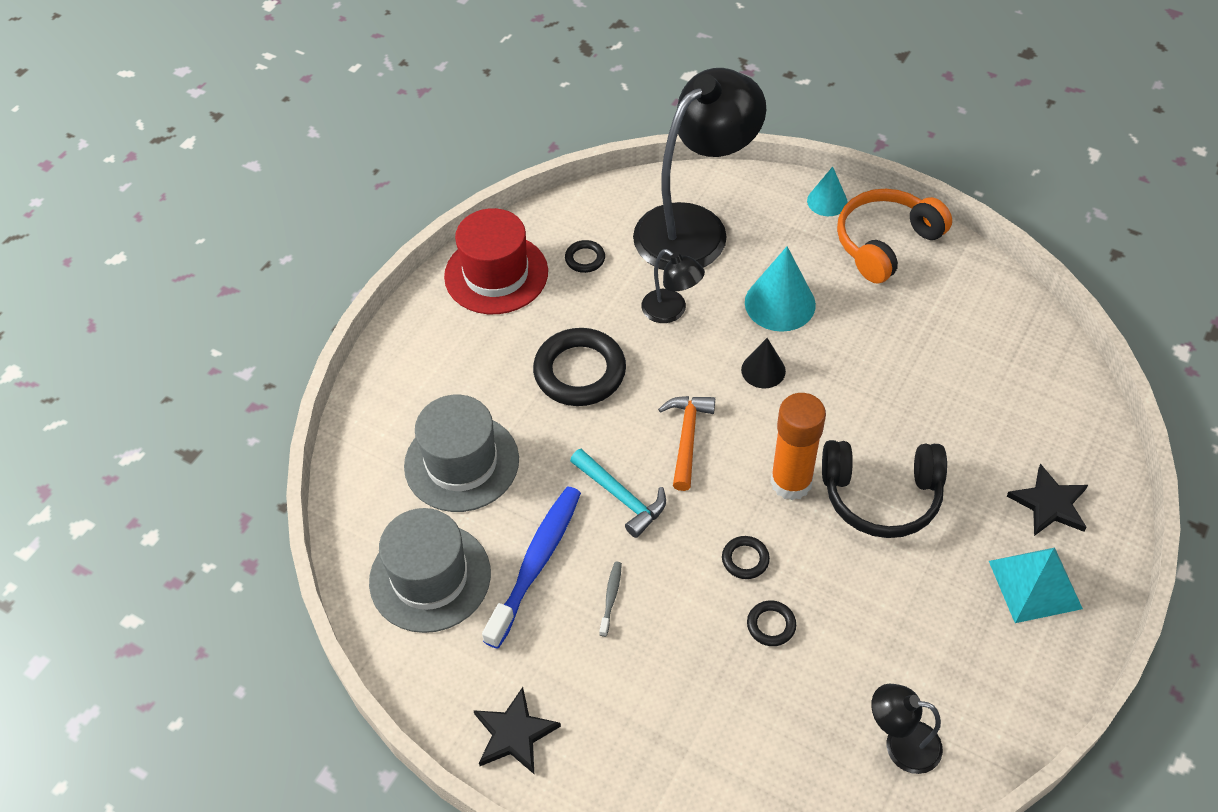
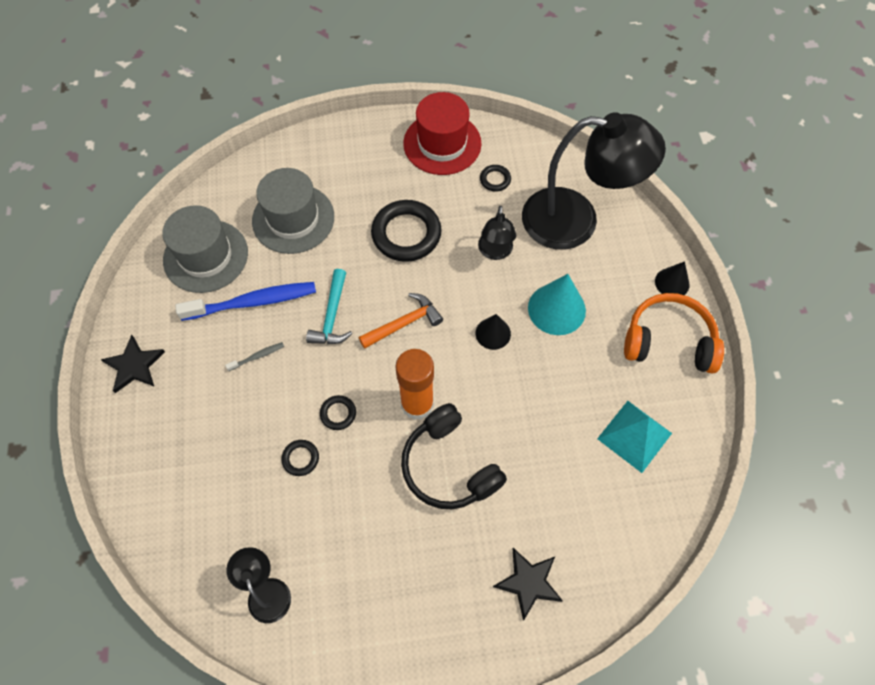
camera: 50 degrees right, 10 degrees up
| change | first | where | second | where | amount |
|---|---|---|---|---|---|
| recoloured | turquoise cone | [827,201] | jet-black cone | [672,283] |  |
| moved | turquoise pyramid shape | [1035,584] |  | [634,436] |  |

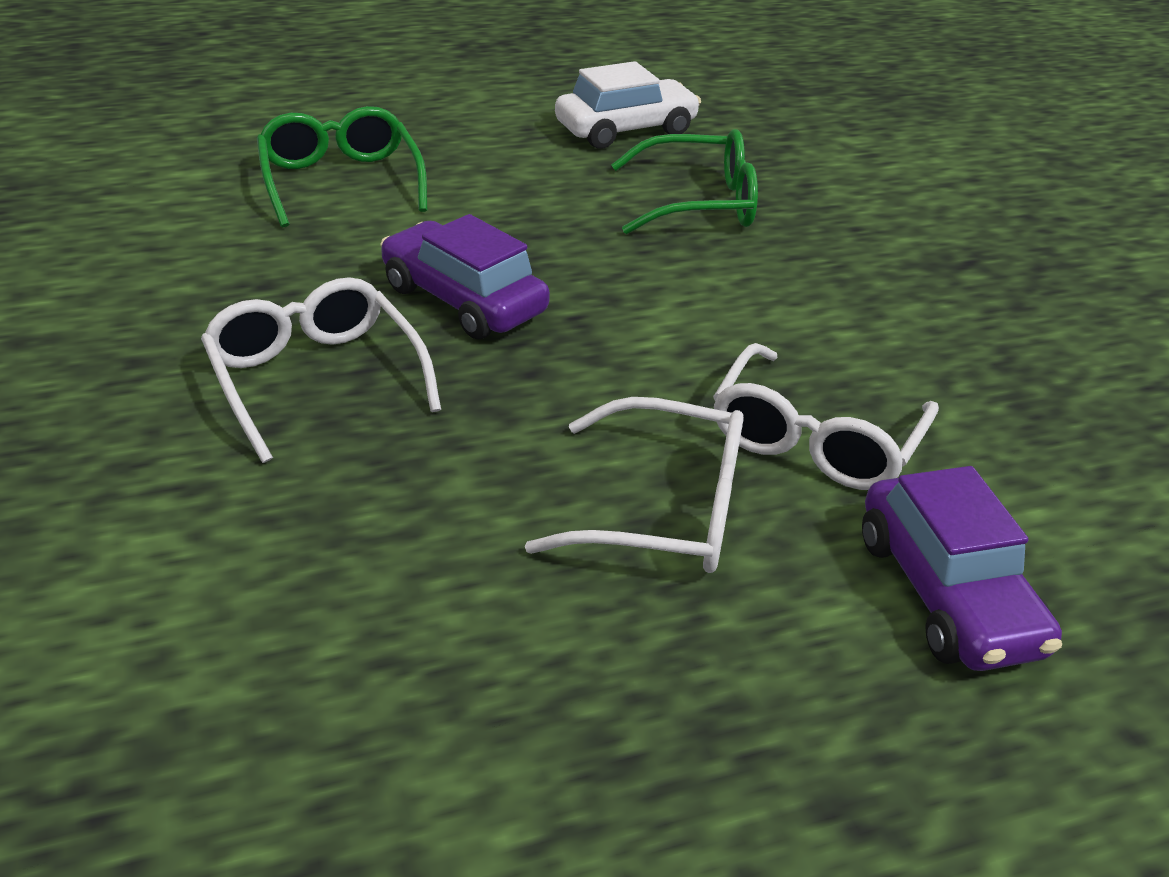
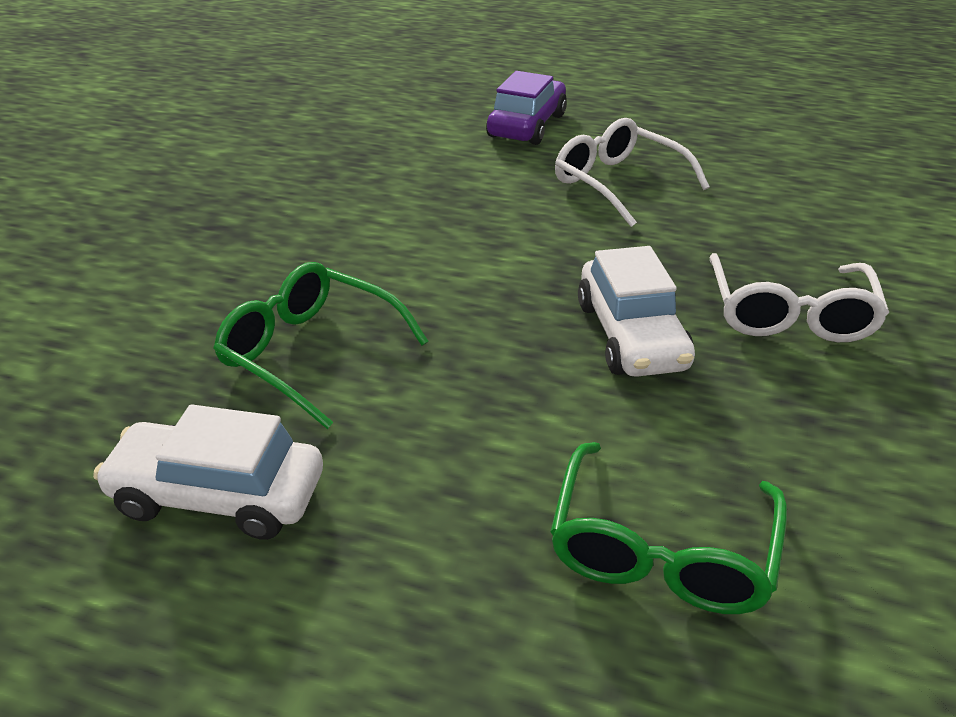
camera: 140 degrees left, 0 degrees up
| change | first | where | second | where | amount |
|---|---|---|---|---|---|
| recoloured | royal purple car | [463,300] | white car | [631,335] |  |
| removed | white glasses | [814,439] |  |  |  |

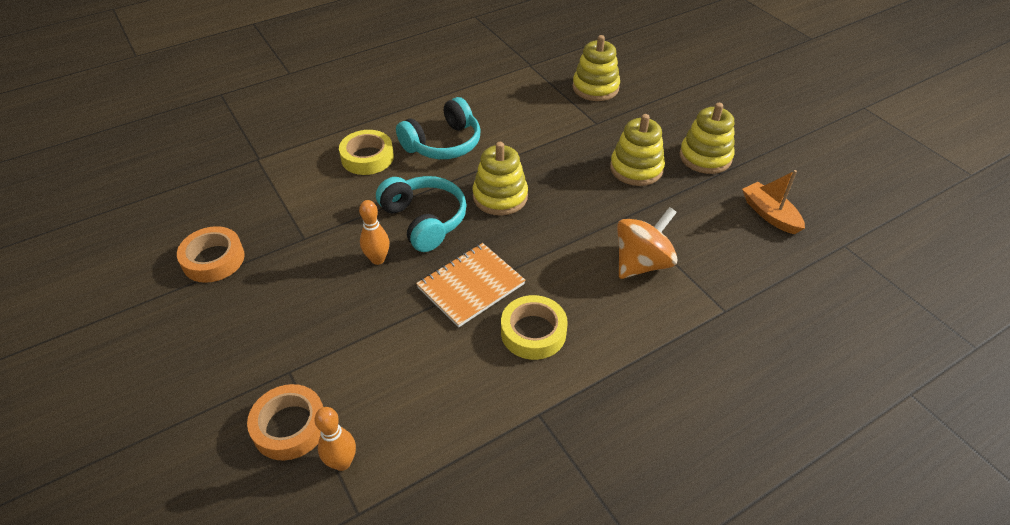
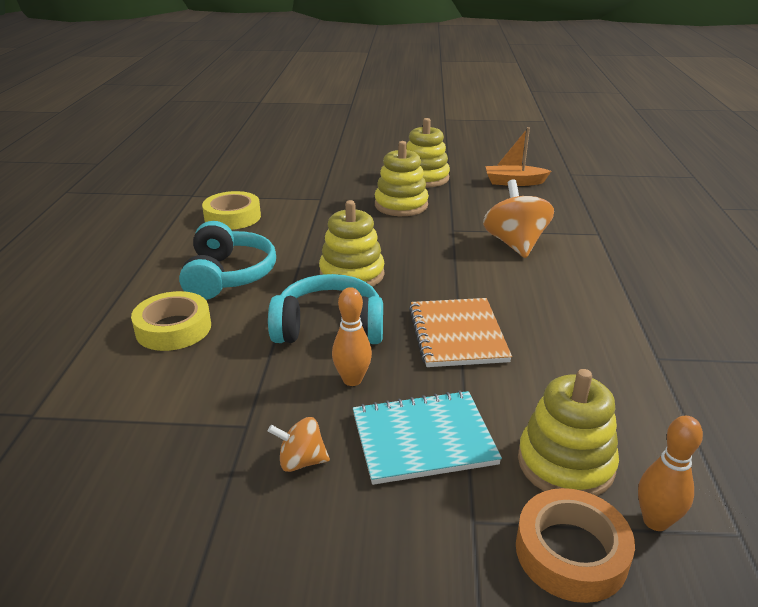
camera: 55 degrees left, 15 degrees down
| change | first | where | second | where | amount |
|---|---|---|---|---|---|
| moved | yellow stacking toy | [595,88] |  | [565,463] |  |
| removed | orange roll of tape | [213,259] |  |  |  |
| moved | yellow roll of tape | [533,332] |  | [232,217] |  |
| added |  |  | turquoise notepad | [423,439] |  |
| added |  |  | orange spinning top | [301,461] |  |

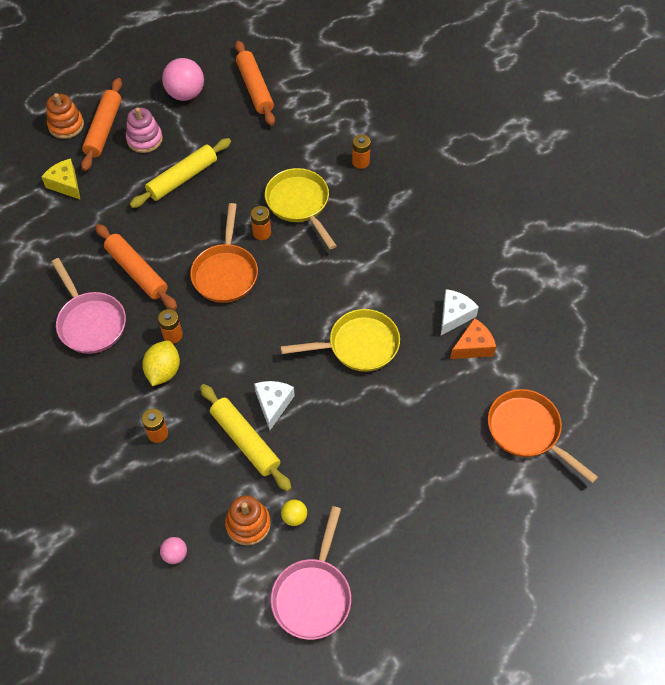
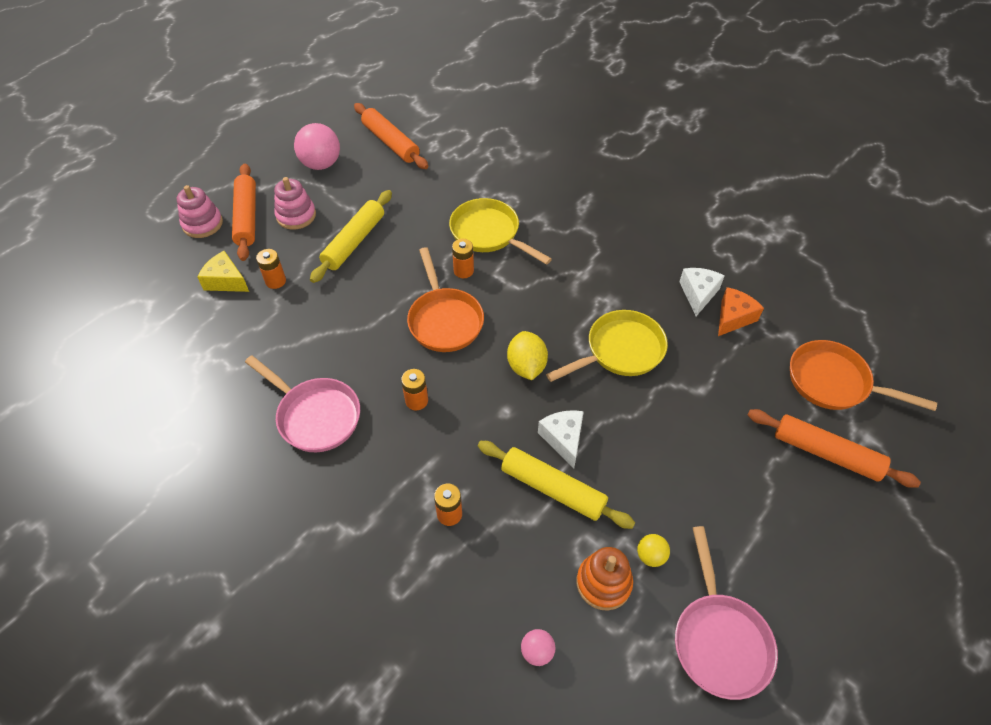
camera: 20 degrees left, 5 degrees down
| change | first | where | second | where | amount |
|---|---|---|---|---|---|
| recoloured | orange stacking toy | [66,125] | rosy stacking toy | [202,224] |  |
| moved | orange power cell | [360,162] |  | [275,281] |  |
| moved | orange pastry roller | [137,272] |  | [826,453] |  |
| moved | yellow citrus fruit | [163,371] |  | [526,366] |  |

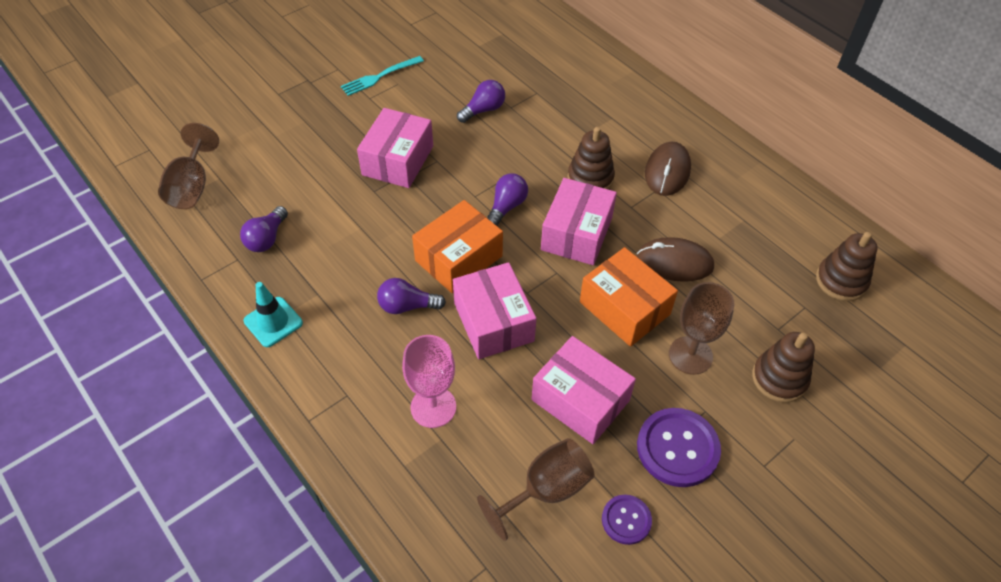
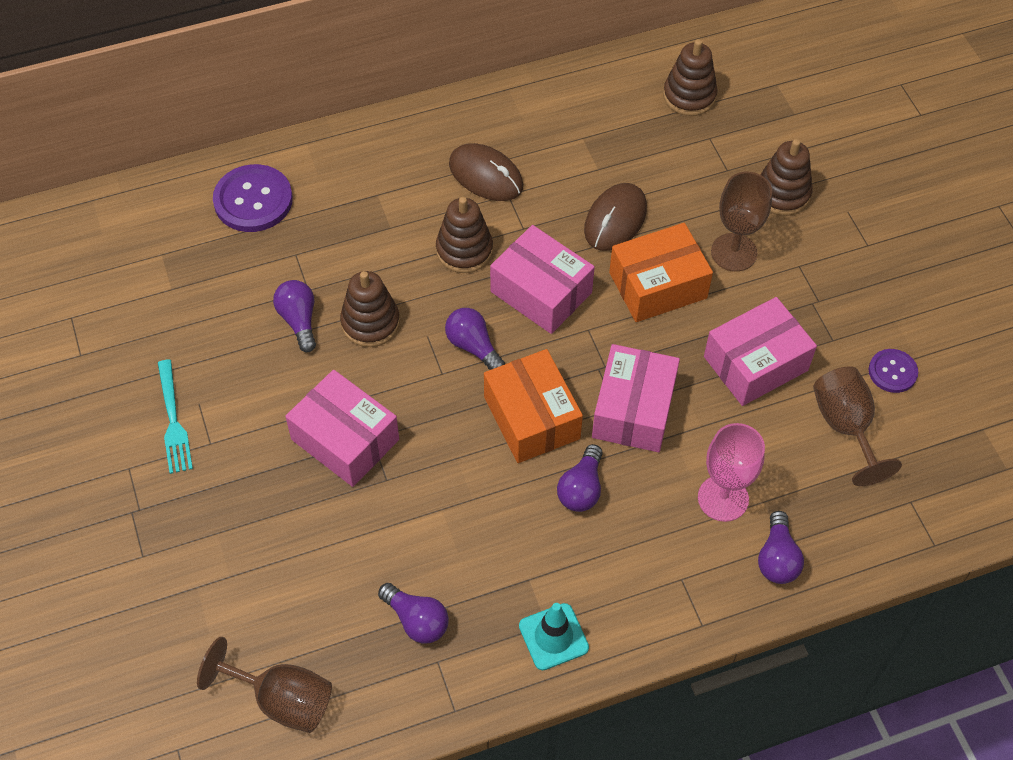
camera: 70 degrees left, 5 degrees up
| change | first | where | second | where | amount |
|---|---|---|---|---|---|
| turned | rosy parcel | [493,322] |  | [633,410] | 75 degrees counterclockwise |
| moved | royal purple button | [677,448] |  | [253,200] |  |
| added |  |  | russet stacking toy | [370,323] |  |
| added |  |  | royal purple bulb | [777,558] |  |

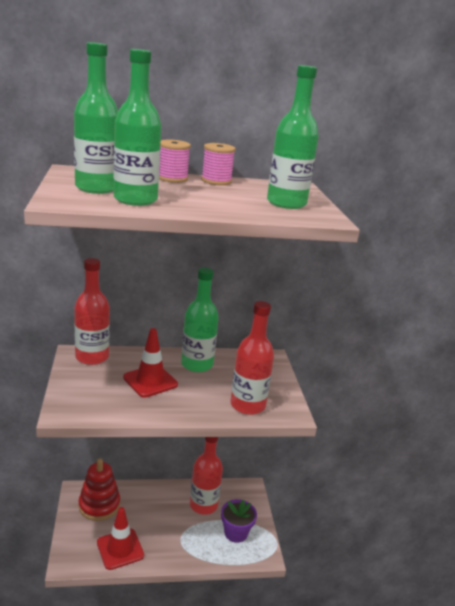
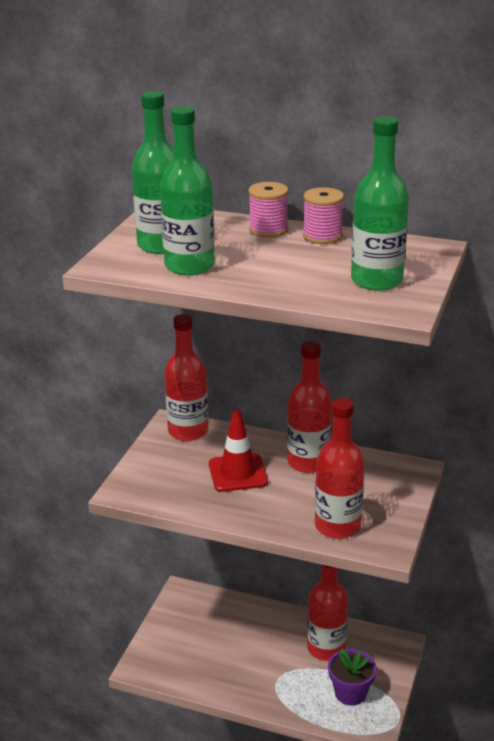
camera: 30 degrees right, 5 degrees up
| change | first | where | second | where | amount |
|---|---|---|---|---|---|
| recoloured | leaf-green bottle | [197,364] | crimson bottle | [308,462] |  |
| removed | crimson stacking toy | [99,505] |  |  |  |
| removed | crimson traffic cone | [120,549] |  |  |  |

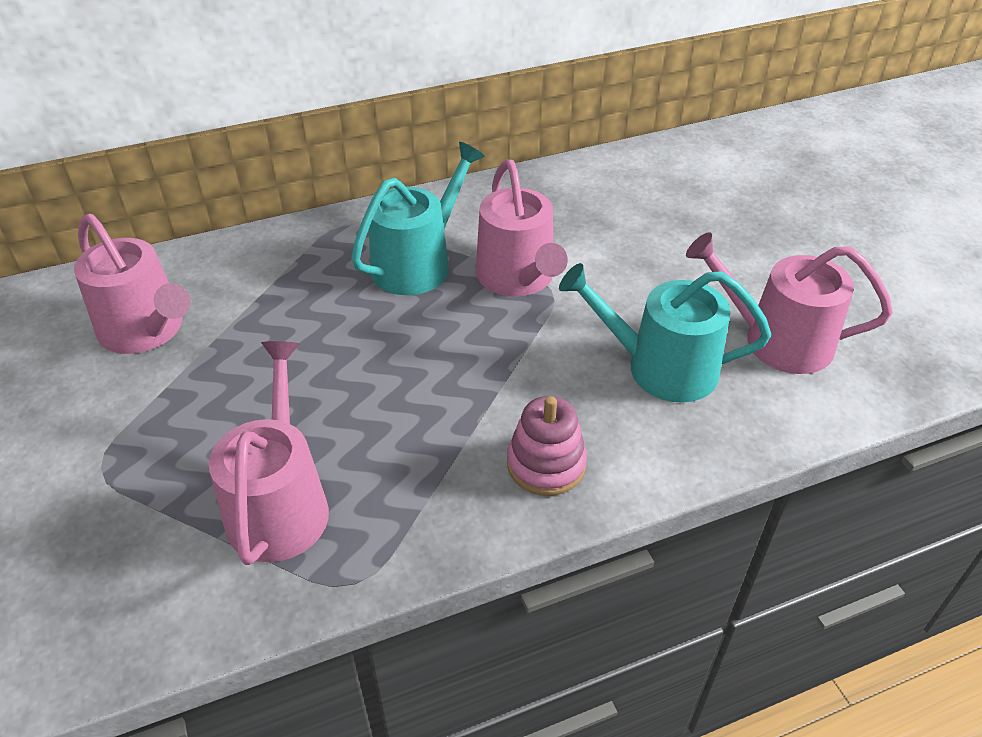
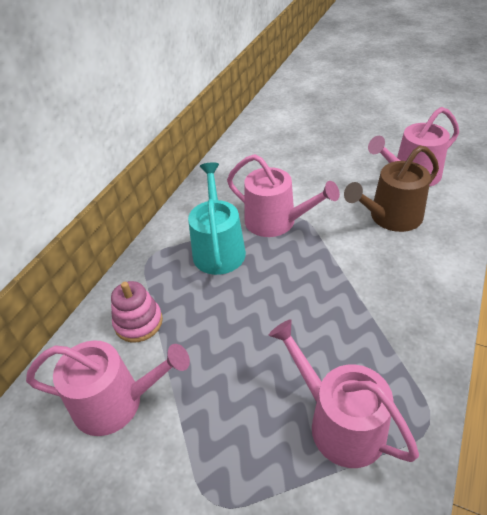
camera: 40 degrees left, 0 degrees up
| change | first | where | second | where | amount |
|---|---|---|---|---|---|
| recoloured | turquoise sprinkling can | [661,367] | russet sprinkling can | [391,217] |  |
| moved | rosy stacking toy | [546,464] |  | [138,322] |  |

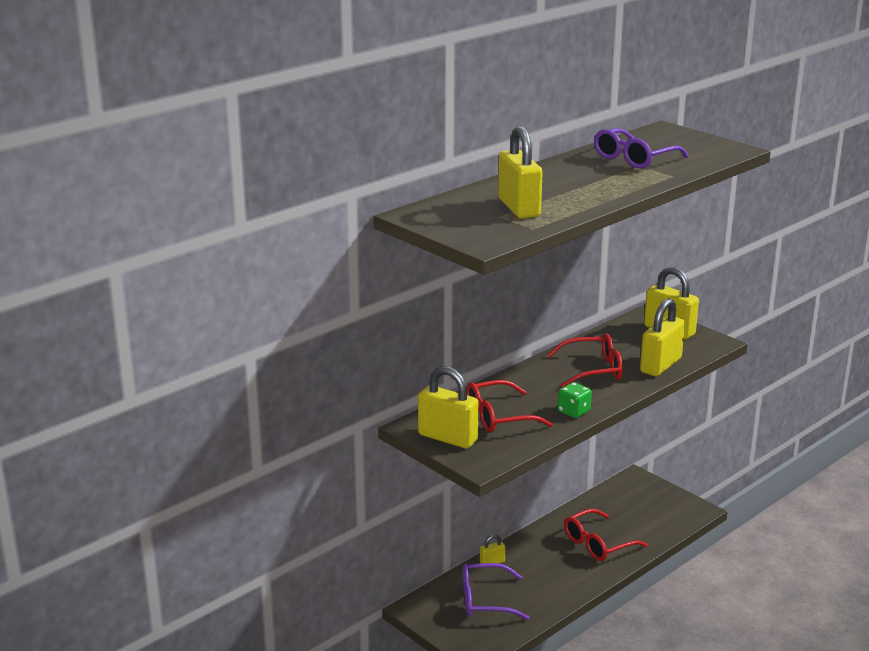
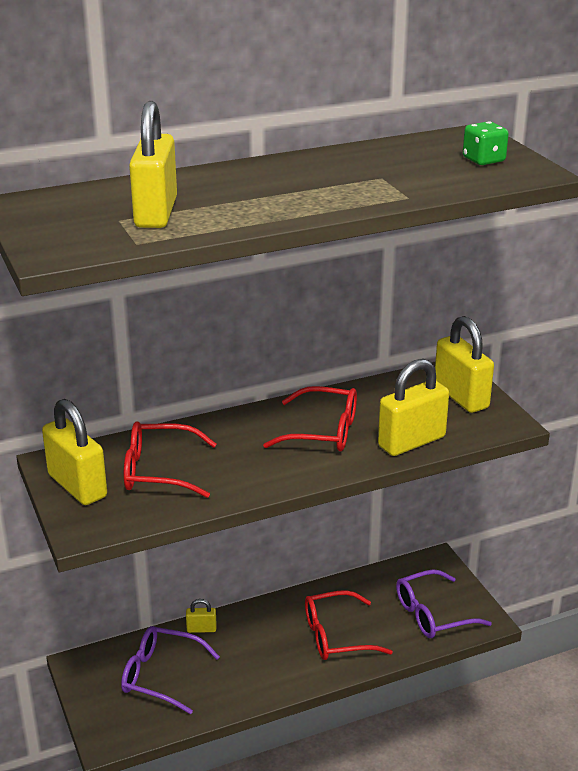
camera: 20 degrees right, 5 degrees up
| change | first | where | second | where | amount |
|---|---|---|---|---|---|
| moved | royal purple glasses | [634,158] |  | [433,614] |  |
| moved | leaf-green dice | [573,411] |  | [483,160] |  |

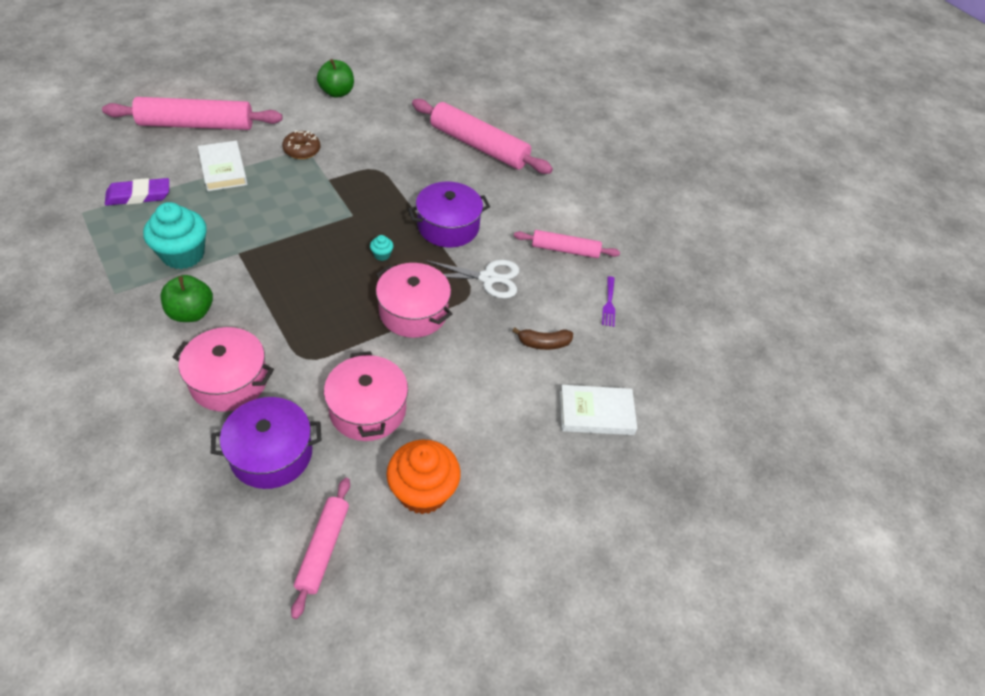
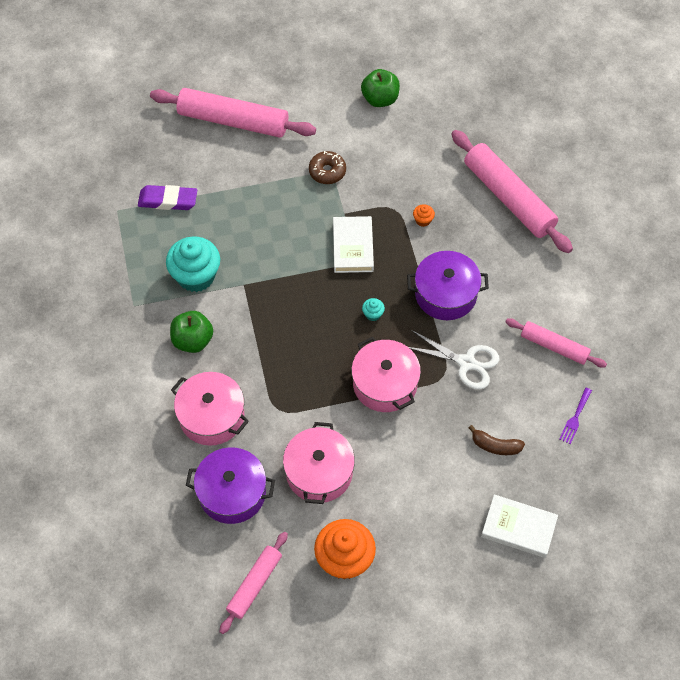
camera: 25 degrees right, 10 degrees up
| change | first | where | second | where | amount |
|---|---|---|---|---|---|
| moved | white hardcover | [223,169] |  | [353,247] |  |
| added |  |  | orange cupcake | [423,220] |  |

